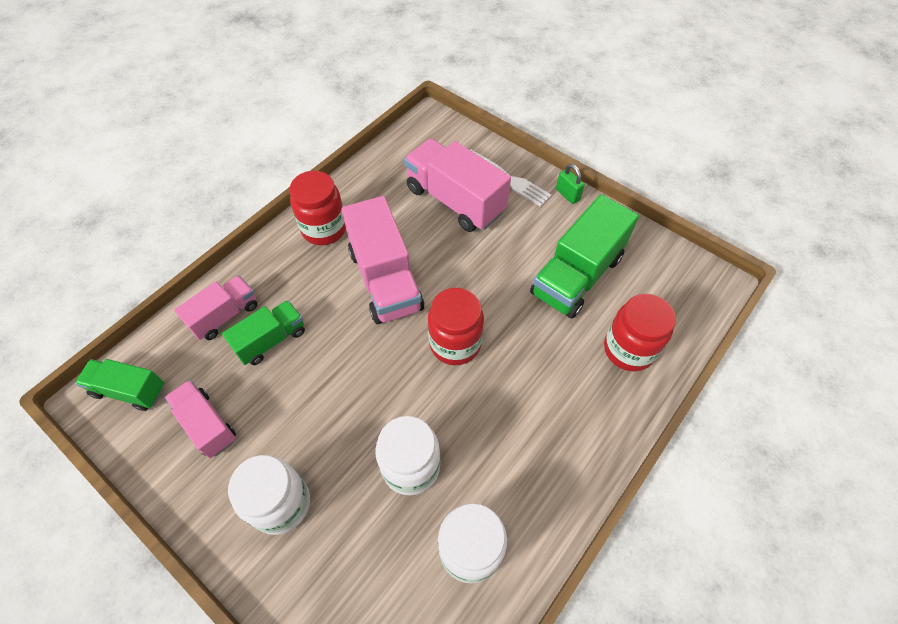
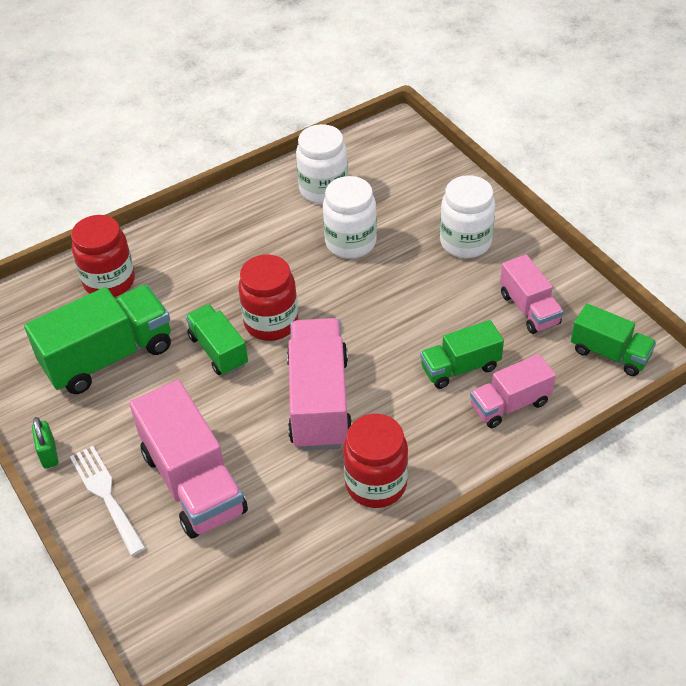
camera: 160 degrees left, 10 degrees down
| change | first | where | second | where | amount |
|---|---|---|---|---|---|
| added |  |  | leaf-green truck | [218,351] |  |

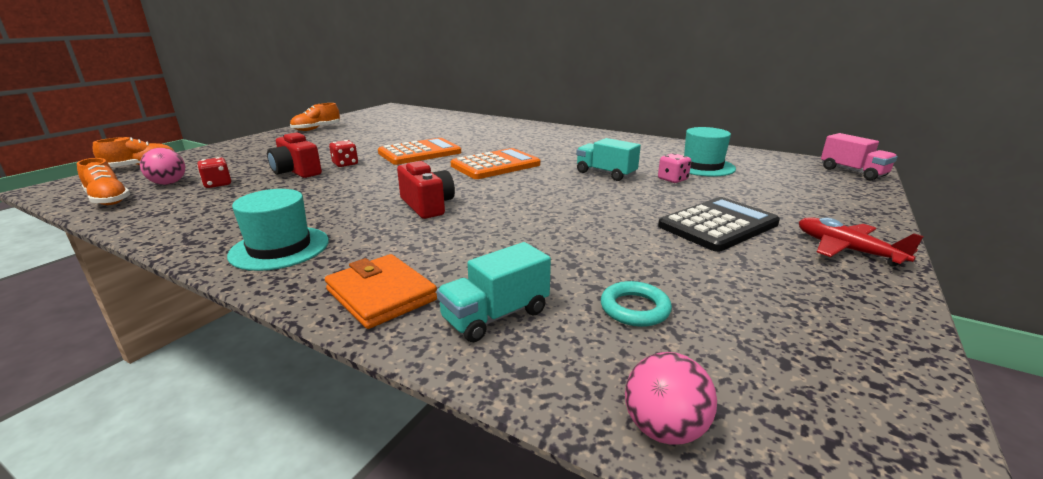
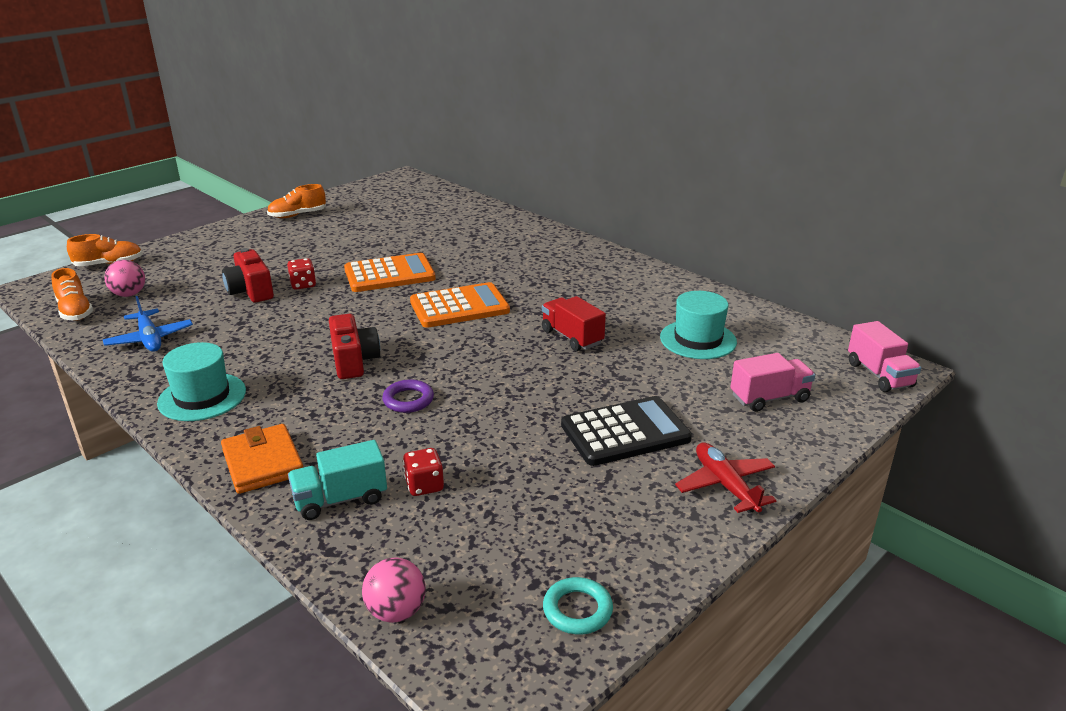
camera: 15 degrees right, 5 degrees up
| change | first | where | second | where | amount |
|---|---|---|---|---|---|
| recoloured | turquoise truck | [605,174] | crimson truck | [572,337] |  |
| removed | rosy dice | [672,179] |  |  |  |
| moved | crimson dice | [217,184] |  | [424,485] |  |
| moved | turquoise hoop | [634,308] |  | [577,610] |  |
| added |  |  | royal blue toy plane | [150,339] |  |
| added |  |  | rosy truck | [769,398] |  |
| added |  |  | royal purple hoop | [408,400] |  |

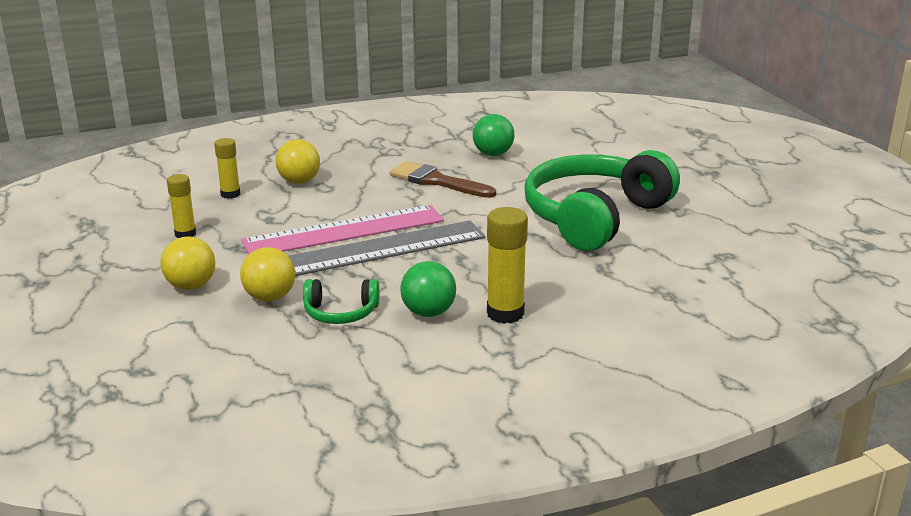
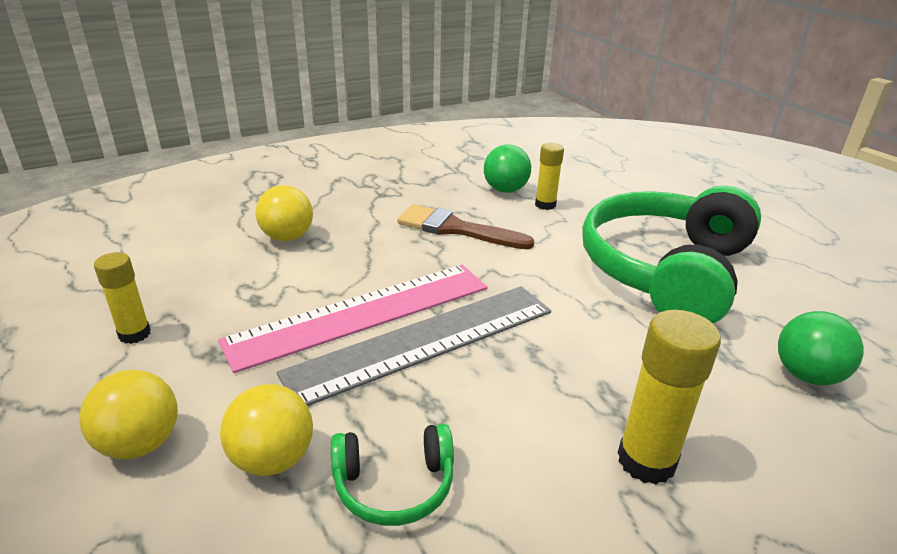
camera: 10 degrees left, 5 degrees up
| change | first | where | second | where | amount |
|---|---|---|---|---|---|
| moved | yellow glue stick | [230,194] |  | [545,205] |  |
| moved | leaf-green ball | [428,313] |  | [806,375] |  |

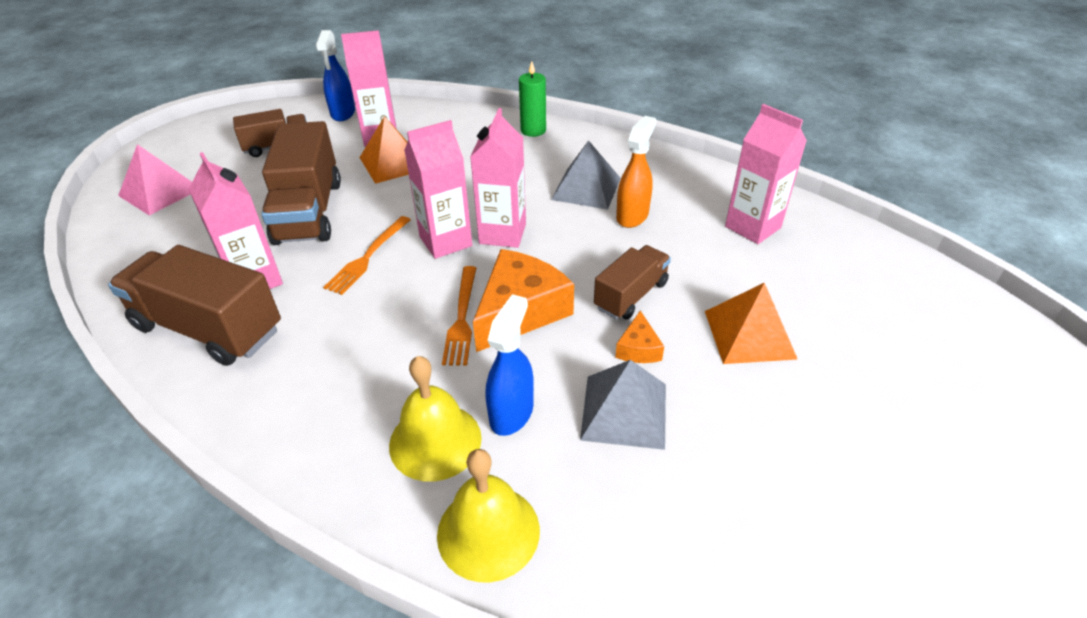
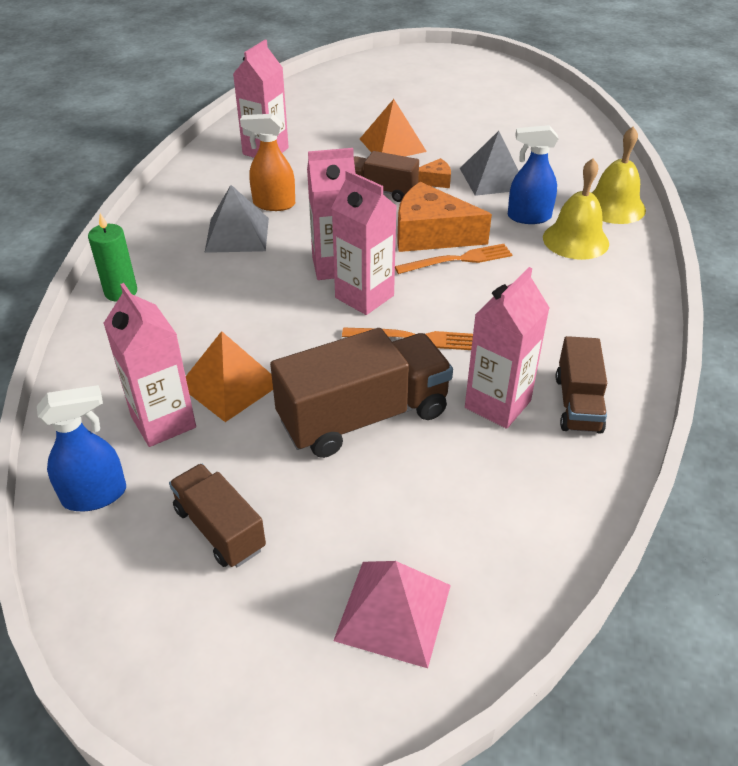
camera: 110 degrees left, 0 degrees up
| change | first | where | second | where | amount |
|---|---|---|---|---|---|
| resized | russet truck | [208,328] |  | [578,403] | x0.59 |

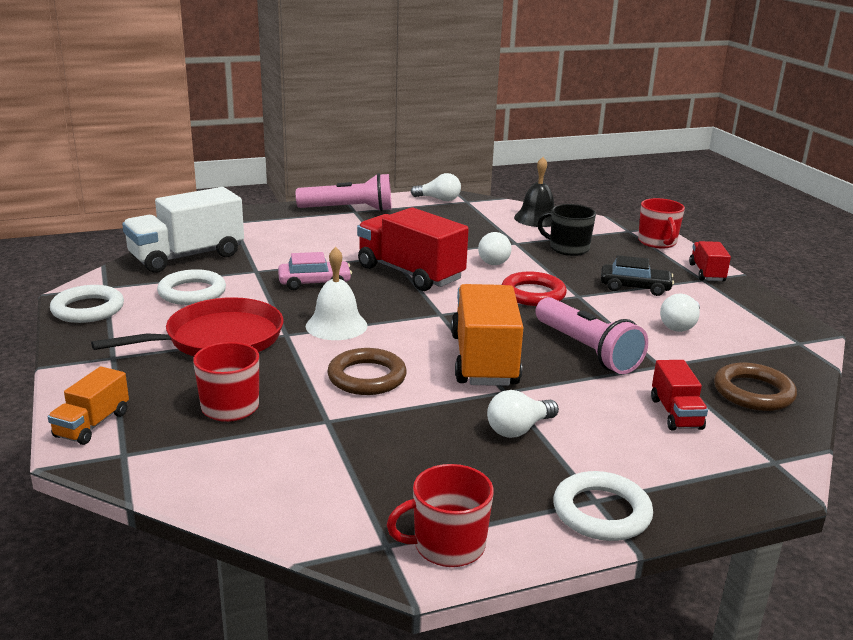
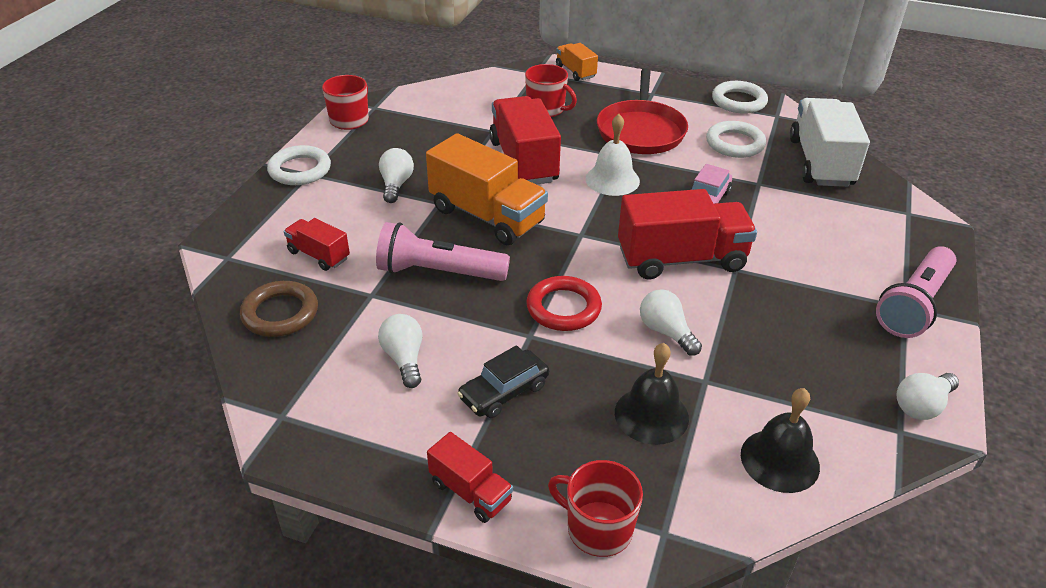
camera: 130 degrees right, 15 degrees up
| change | first | where | second | where | amount |
|---|---|---|---|---|---|
| replaced | jet-black mug | [568,248] | jet-black bell | [651,415] |  |
| replaced | russet hoop | [367,377] | crimson truck | [523,161] |  |

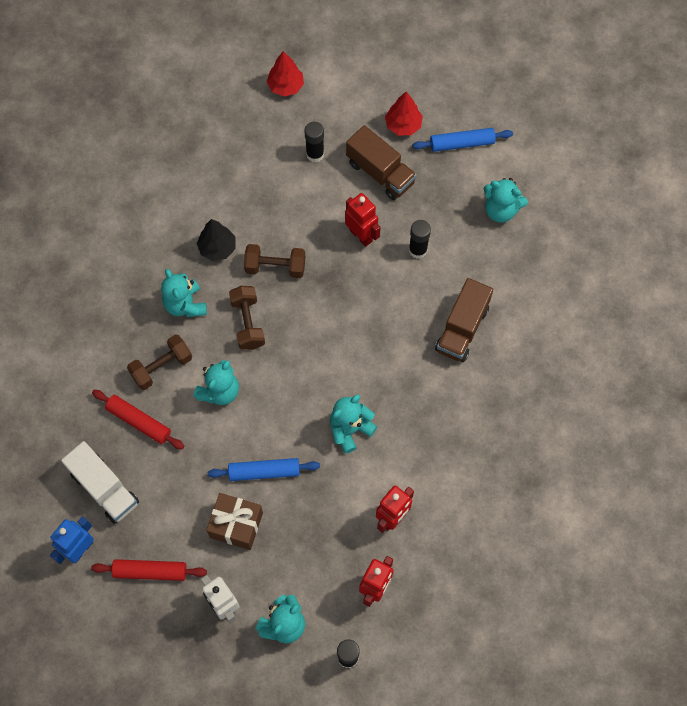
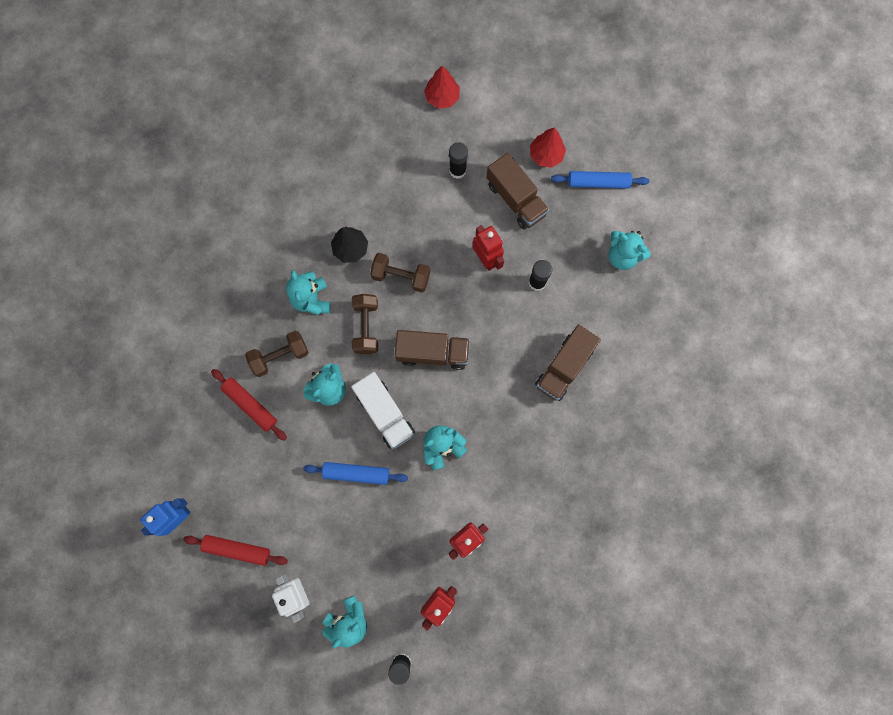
camera: 10 degrees right, 10 degrees up
| change | first | where | second | where | amount |
|---|---|---|---|---|---|
| moved | white truck | [104,488] |  | [385,413] |  |
| removed | russet gift | [236,525] |  |  |  |
| added |  |  | russet truck | [433,353] |  |

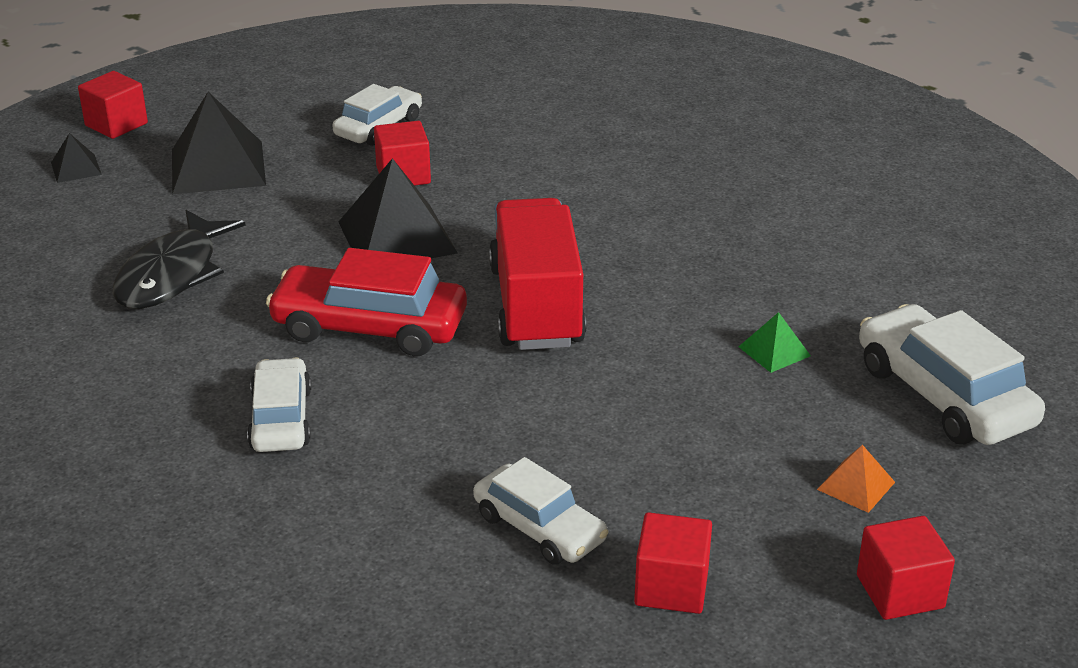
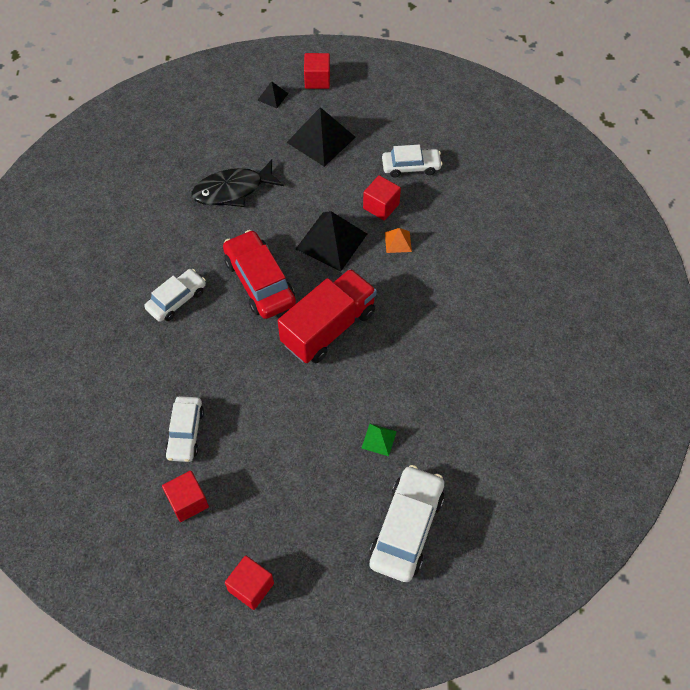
camera: 50 degrees right, 25 degrees up
| change | first | where | second | where | amount |
|---|---|---|---|---|---|
| moved | orange pyramid shape | [856,485] |  | [398,242] |  |

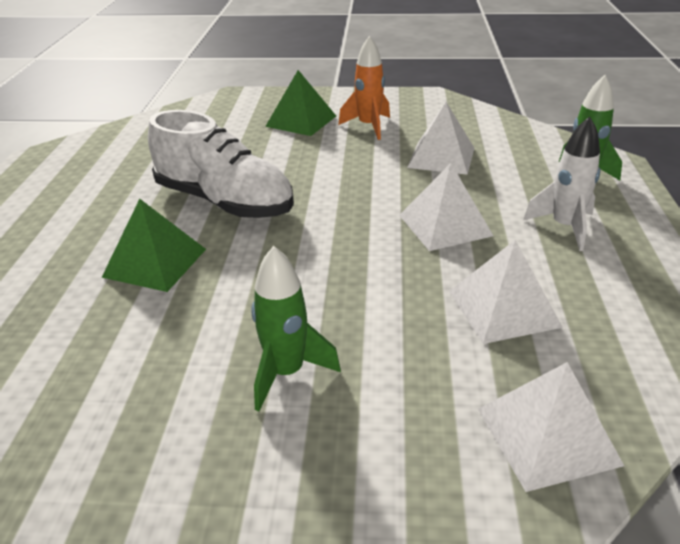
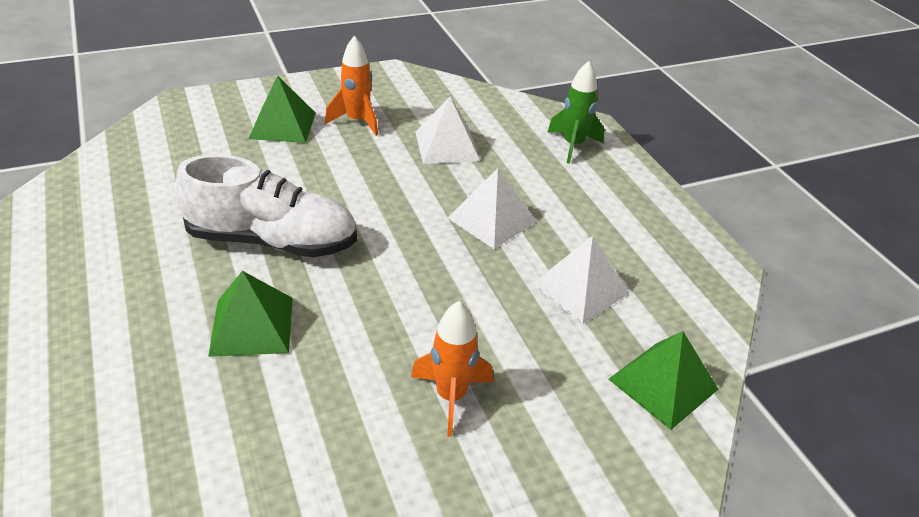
camera: 30 degrees left, 5 degrees up
| change | first | where | second | where | amount |
|---|---|---|---|---|---|
| removed | white spaceship | [564,227] |  |  |  |
| recoloured | leaf-green spaceship | [286,373] | orange spaceship | [451,396] |  |
| recoloured | white pyramid shape | [547,436] | leaf-green pyramid shape | [663,384] |  |

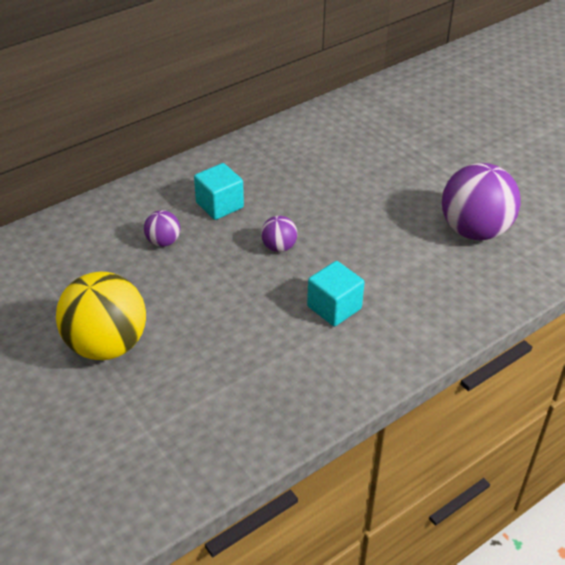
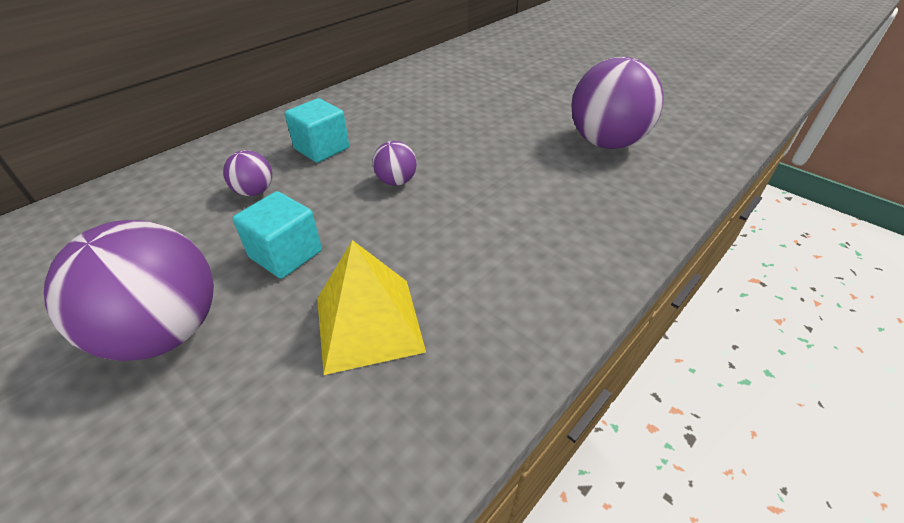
camera: 10 degrees left, 0 degrees up
| change | first | where | second | where | amount |
|---|---|---|---|---|---|
| moved | turquoise solid cube | [334,307] |  | [286,254] |  |
| recoloured | yellow ball | [107,345] | royal purple ball | [165,332] |  |
| added |  |  | yellow pyramid shape | [369,323] |  |

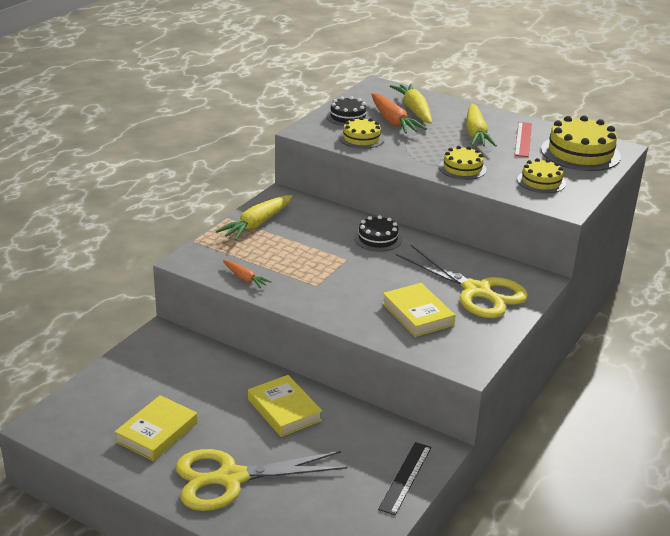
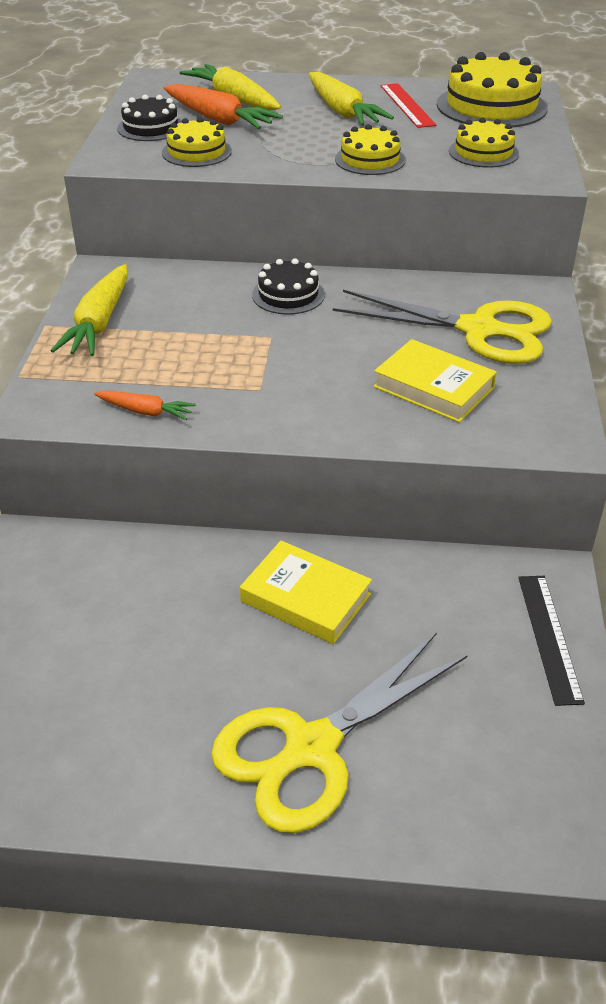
camera: 25 degrees left, 10 degrees up
| change | first | where | second | where | amount |
|---|---|---|---|---|---|
| removed | yellow hardcover | [157,432] |  |  |  |

